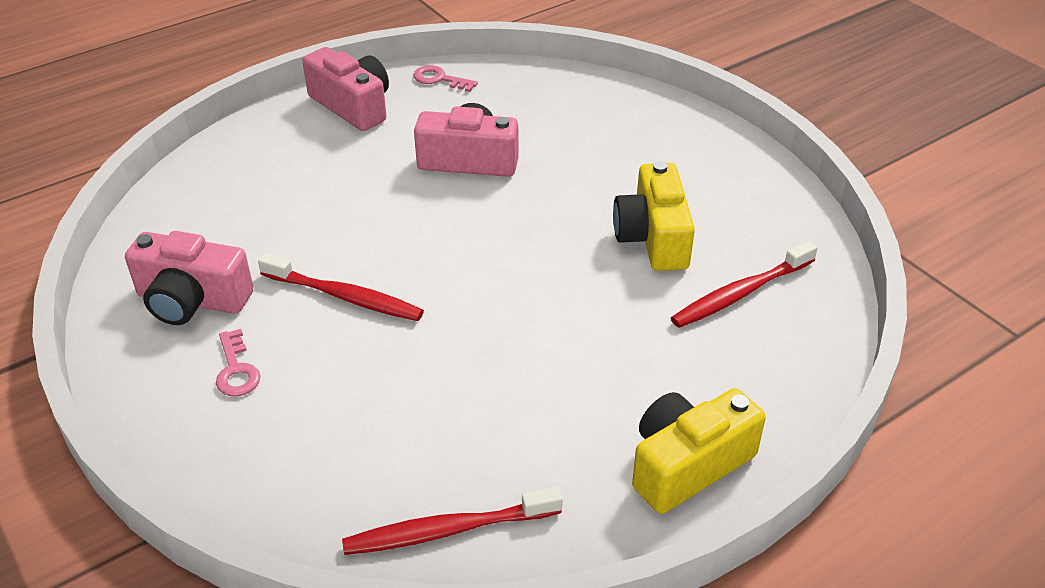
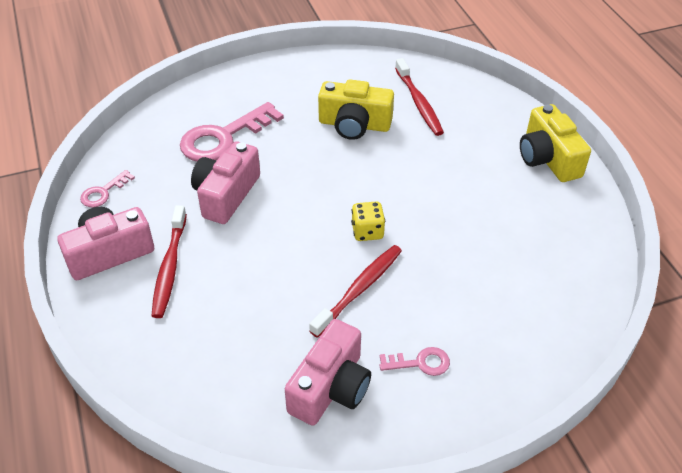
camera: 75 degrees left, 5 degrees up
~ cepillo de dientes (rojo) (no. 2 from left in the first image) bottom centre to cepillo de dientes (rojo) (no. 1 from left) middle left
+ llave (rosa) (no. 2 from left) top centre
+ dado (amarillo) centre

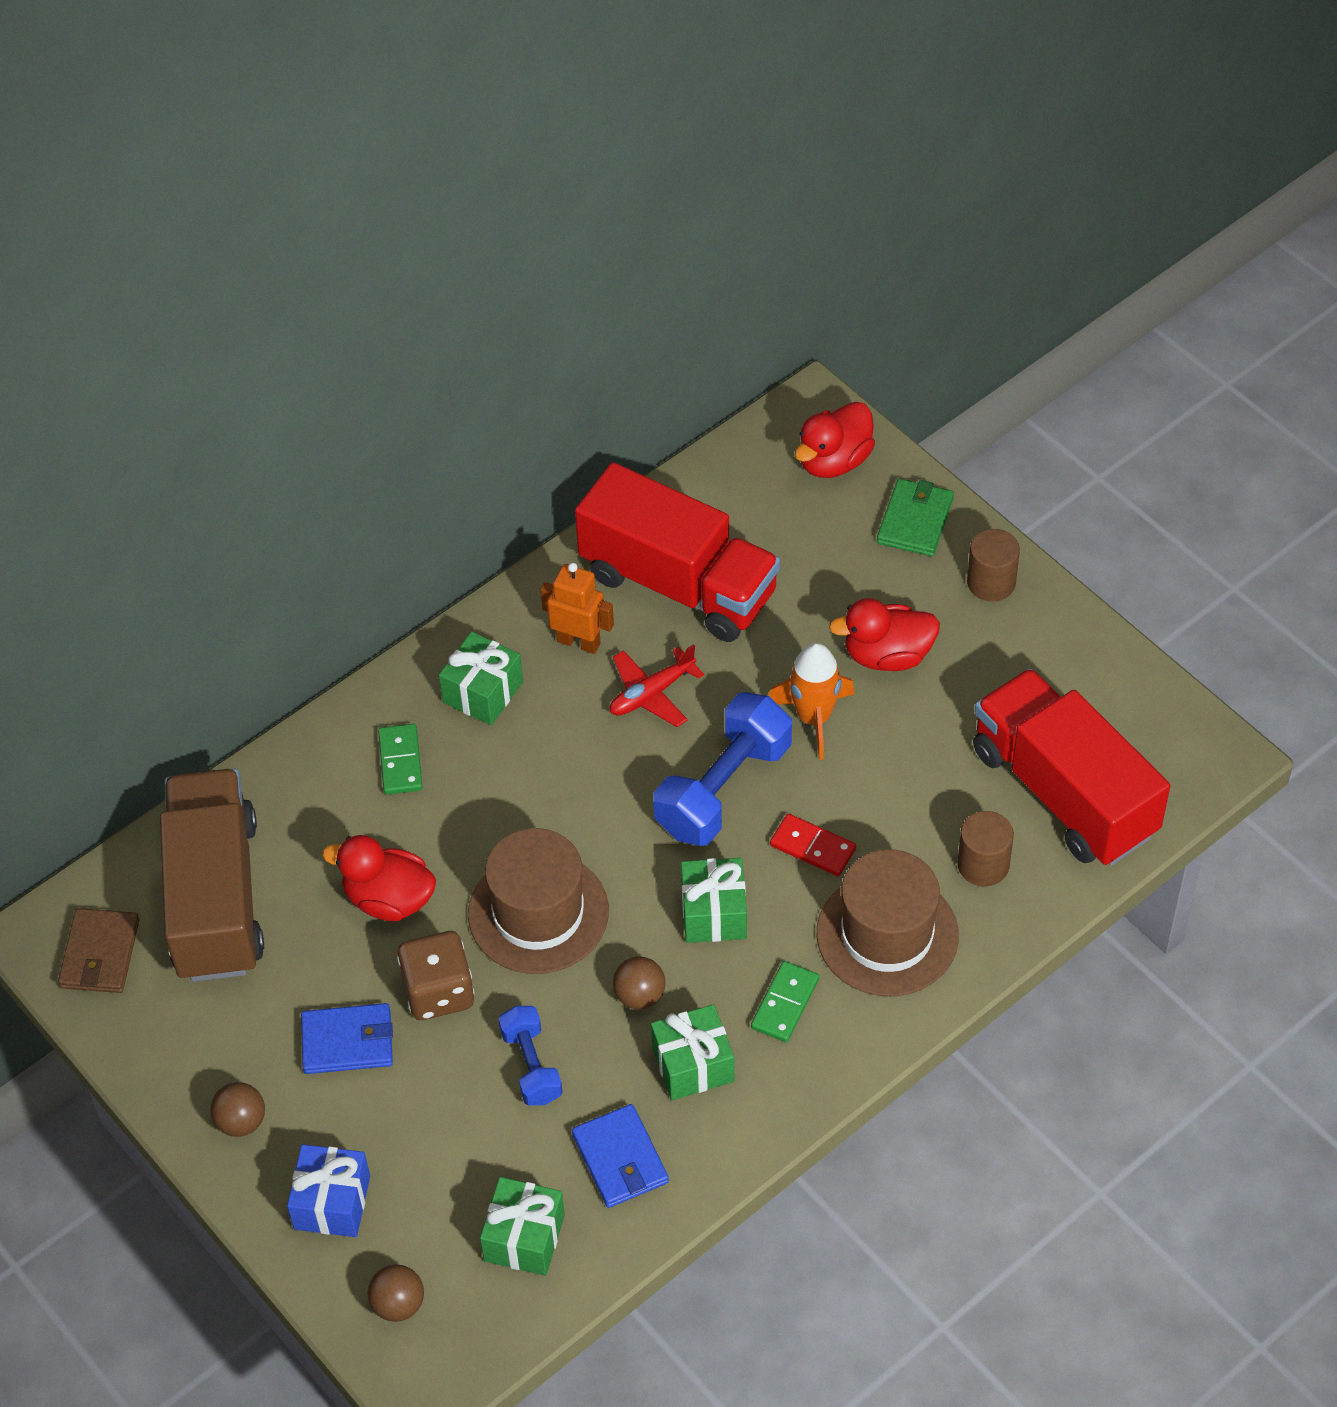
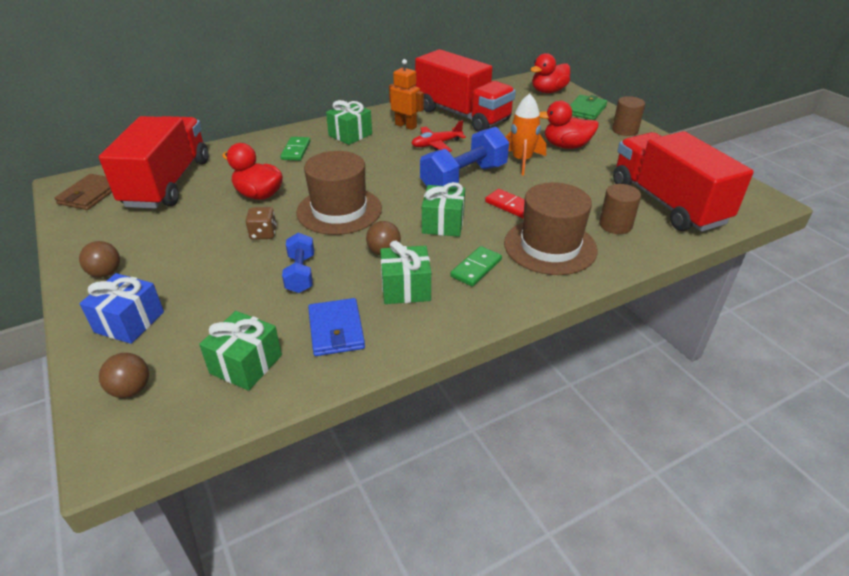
camera: 10 degrees right, 15 degrees down
~ camión (marrón) middle left to camión (rojo) (no. 1 from left) top left
~ dado (marrón) bottom left = middle left x0.62
- cartera (azul) (no. 1 from left) bottom left

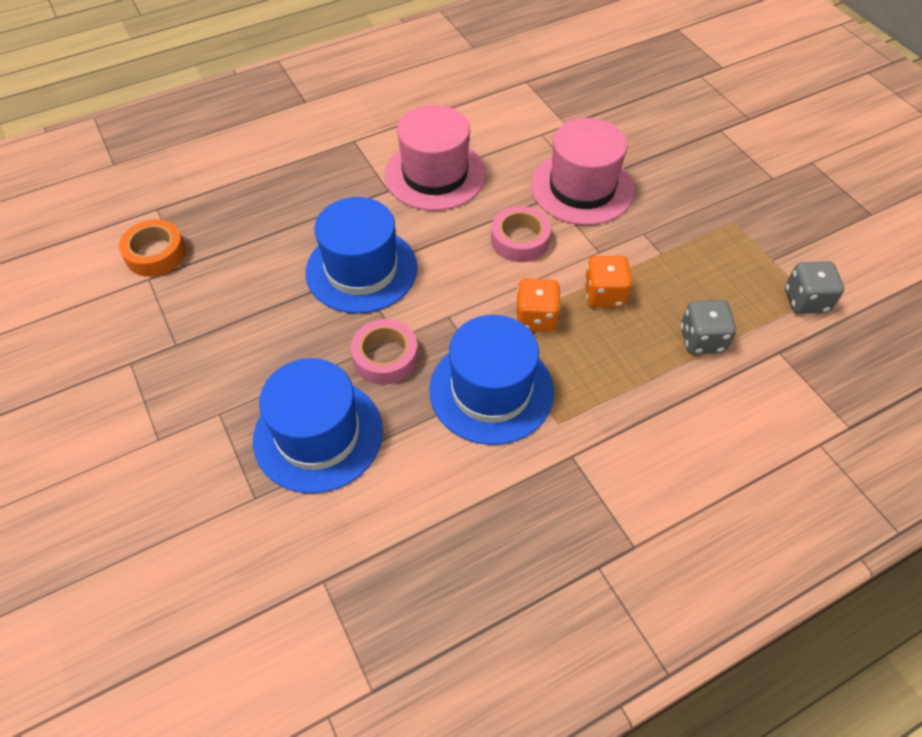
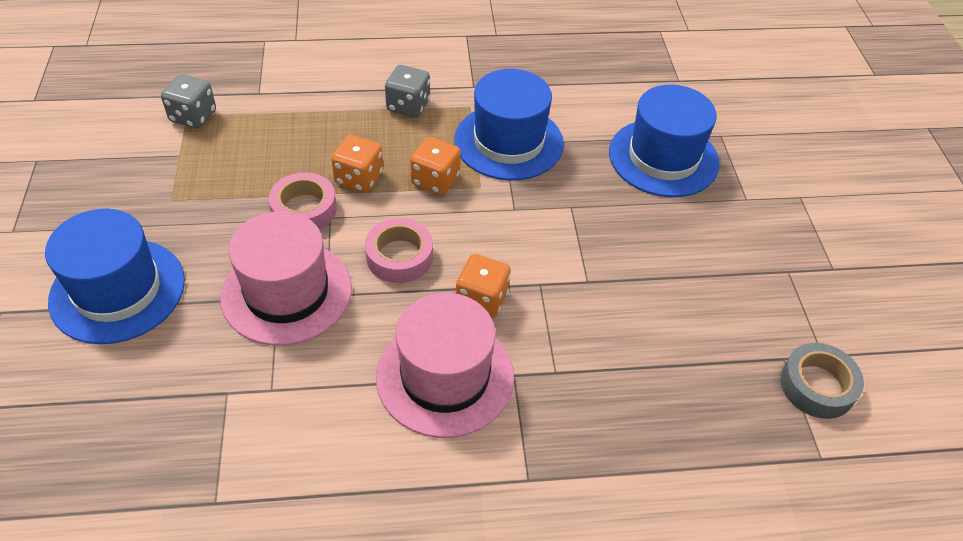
camera: 160 degrees left, 5 degrees down
~ sombrero (azul) (no. 2 from left in the first image) centre to sombrero (azul) (no. 1 from left) middle left
~ cinta adhesiva (naranja) middle left to cinta adhesiva (gris) bottom right
~ dado (gris) (no. 1 from left in the first image) middle right to dado (gris) (no. 2 from left) top centre
~ cinta adhesiva (rosa) (no. 1 from left) centre to middle left
+ dado (naranja) (no. 3 from left) centre

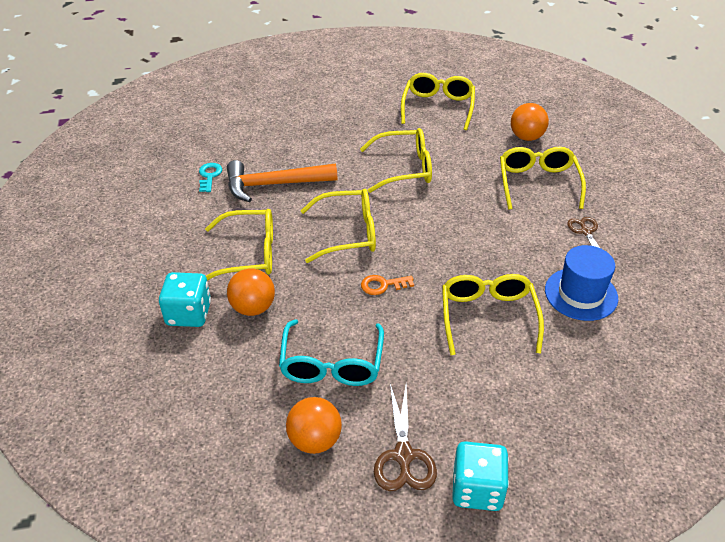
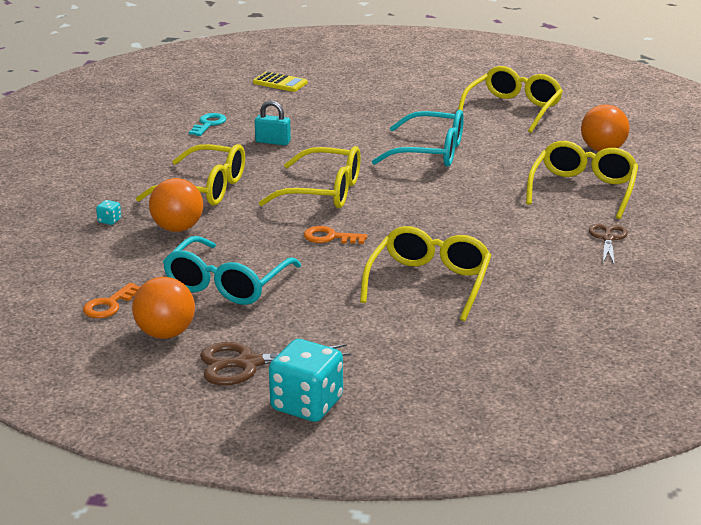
camera: 20 degrees right, 15 degrees down
~ gafas (amarillo) (no. 3 from left) top centre to gafas (turquesa) (no. 2 from left) top centre
~ martillo (naranja) centre to candado (turquesa) top centre
- sombrero (azul) middle right
~ dado (turquesa) (no. 1 from left) middle left = middle left x0.41
~ tijeras (marrón) (no. 1 from left) bottom centre = bottom centre 60 degrees clockwise
+ calculadora (amarillo) top centre
+ llave (naranja) (no. 1 from left) middle left

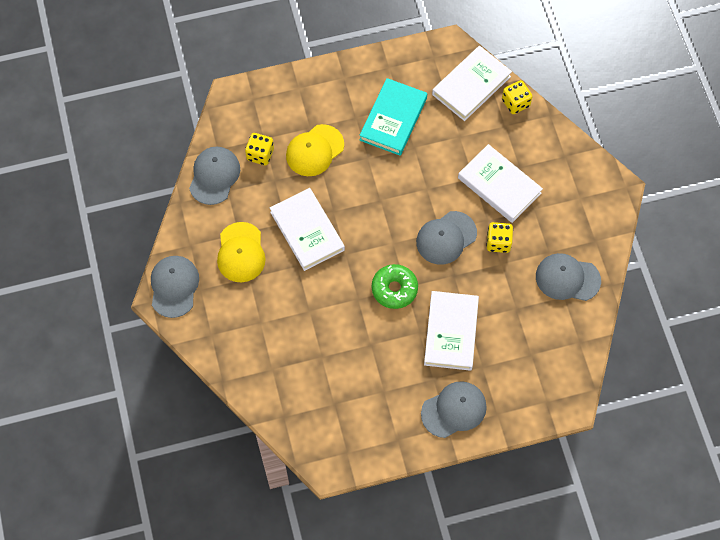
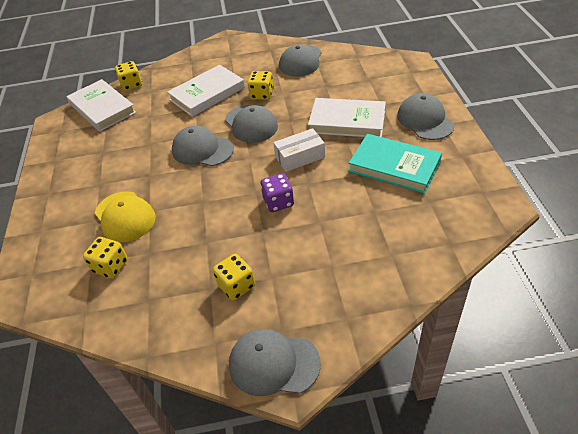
camera: 80 degrees left, 20 degrees down
~ libro (turquesa) top centre to middle right
~ gorra (gris) (no. 2 from left in the first image) top left to gorra (gris) (no. 1 from left) centre
- libro (blanco) (no. 1 from left) centre
~ gorra (amarillo) (no. 1 from left) centre to dado (amarillo) (no. 3 from left) centre
~ rosquilla (verde) centre to caja (blanco) centre
+ dado (morado) centre

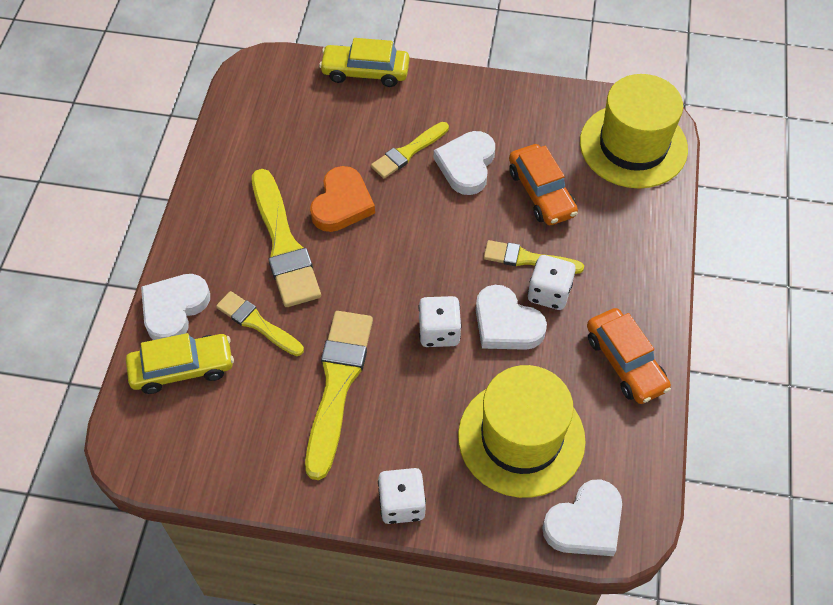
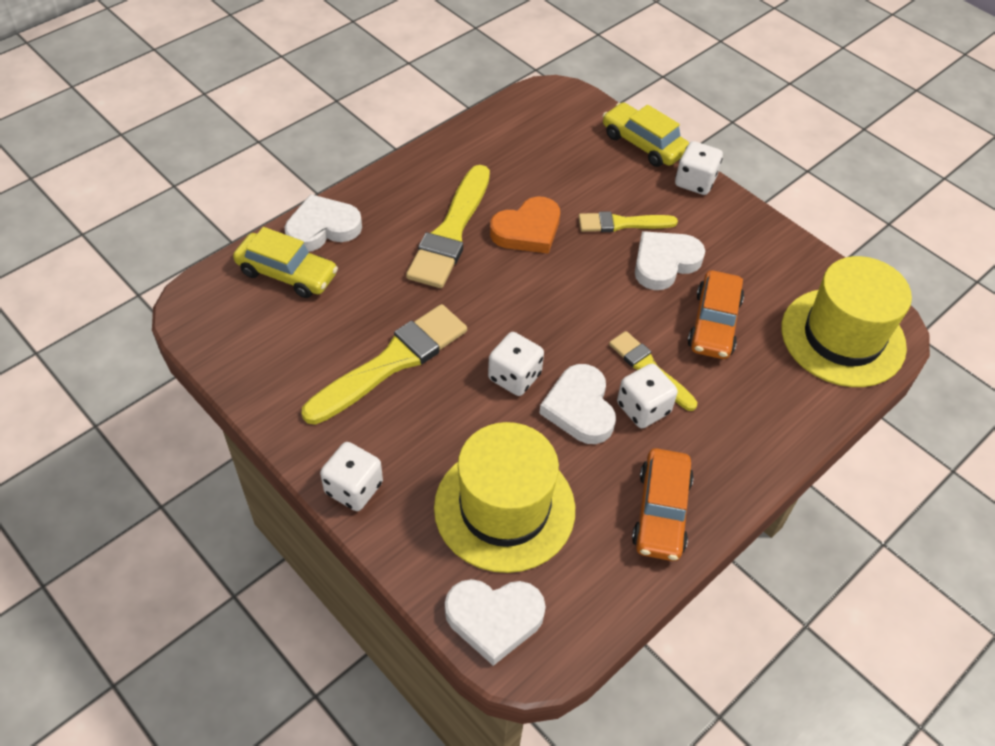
camera: 35 degrees right, 5 degrees down
- pincel (amarillo) (no. 1 from left) middle left
+ dado (blanco) (no. 4 from left) top right

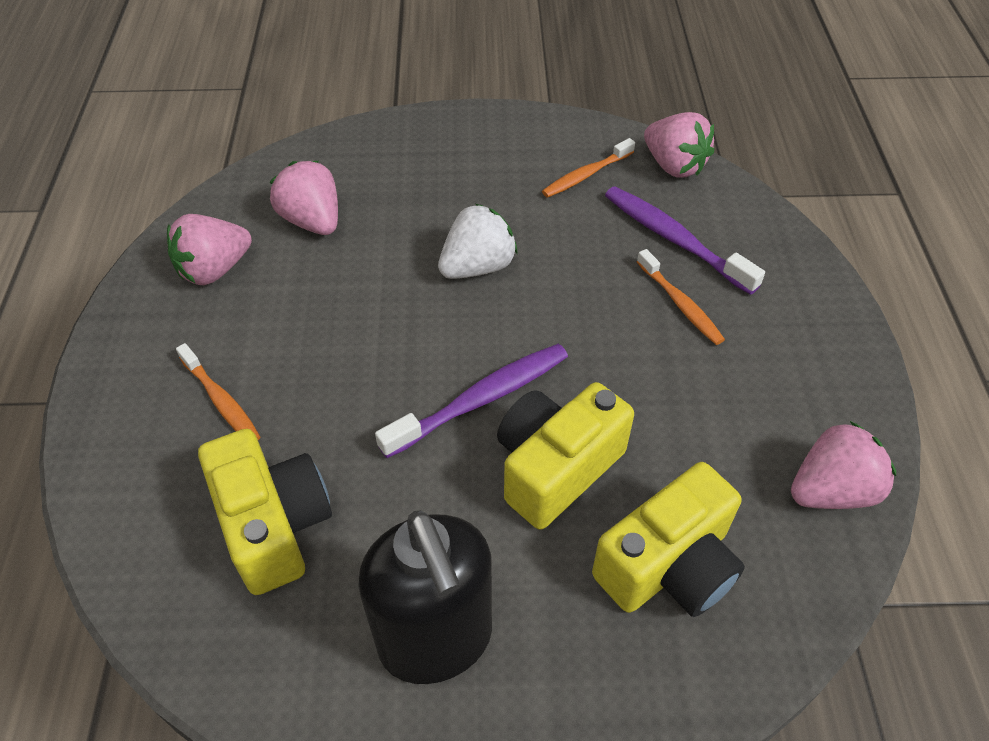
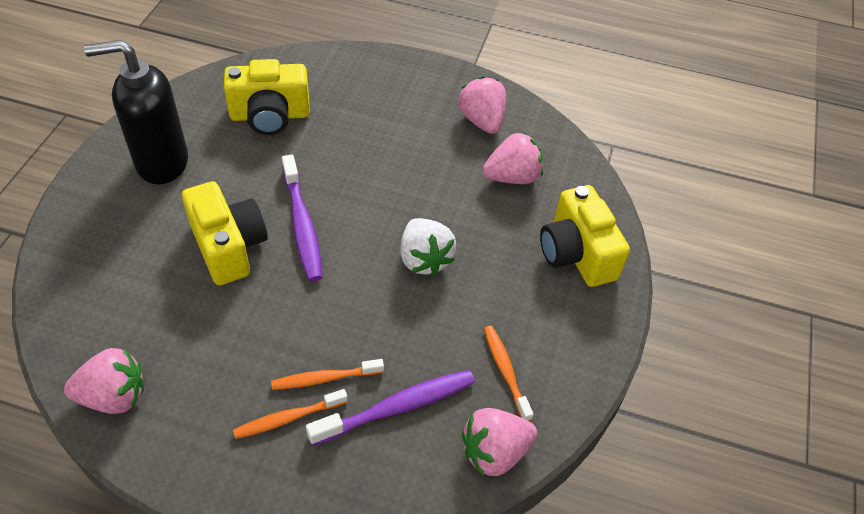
camera: 105 degrees right, 0 degrees up
~ cepillo de dientes (naranja) (no. 1 from left) middle left to bottom centre
~ fresa (rosa) (no. 4 from left in the first image) middle right = bottom left 90 degrees counterclockwise
~ cámara (amarillo) (no. 3 from left) bottom right to middle right

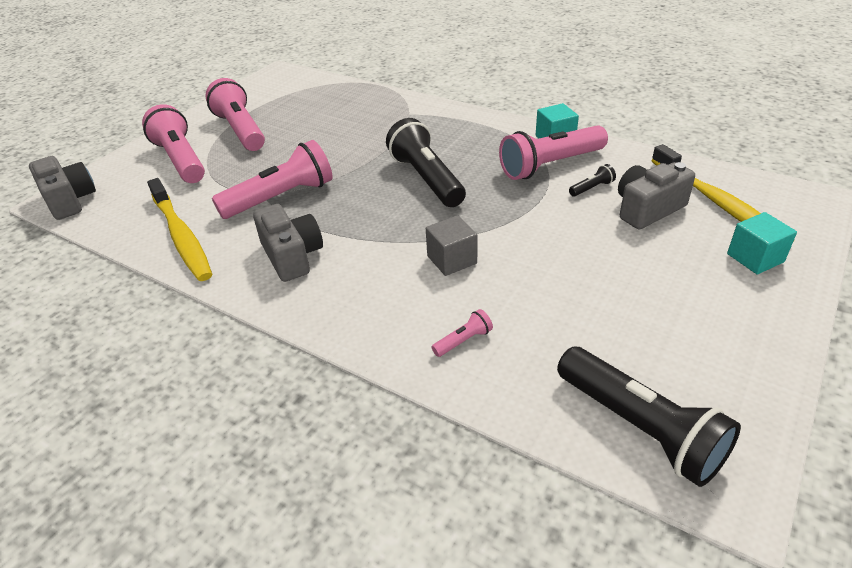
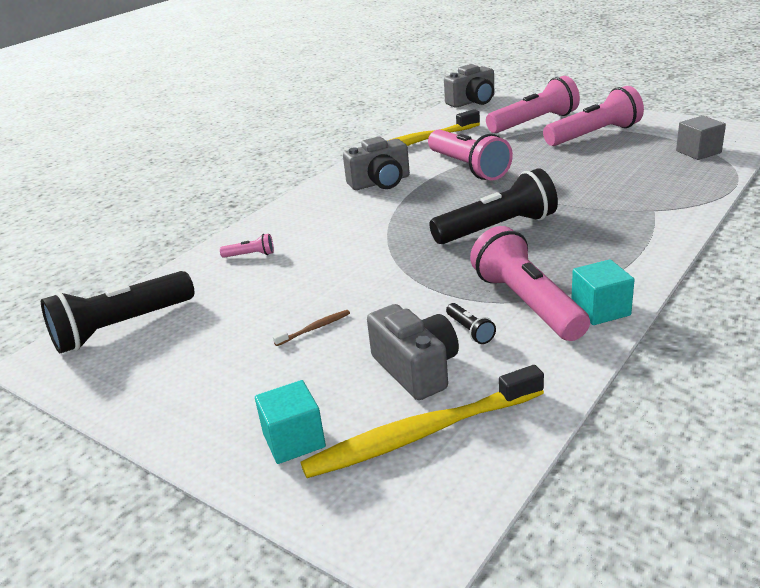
camera: 95 degrees right, 10 degrees down
~ cubo (gris) centre to top right
~ lámpara de mano (rosa) (no. 4 from left in the first image) centre = middle left 60 degrees counterclockwise
+ cepillo de dientes (marrón) centre

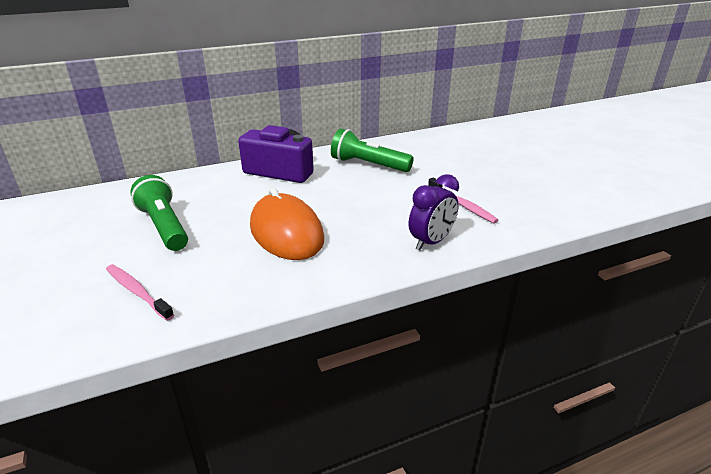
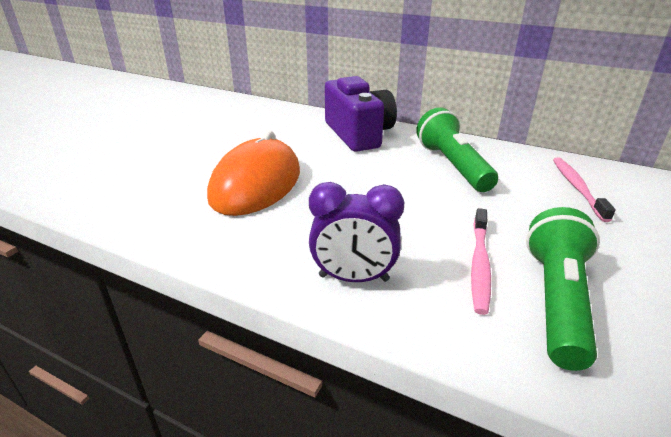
camera: 50 degrees right, 0 degrees up
~ lámpara de mano (verde) (no. 1 from left in the first image) middle left to lámpara de mano (verde) (no. 2 from left) middle right
~ cepillo de dientes (rosa) (no. 1 from left in the first image) middle left to cepillo de dientes (rosa) (no. 2 from left) middle right

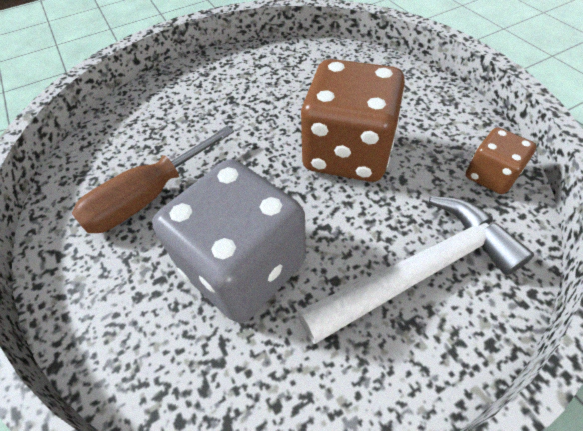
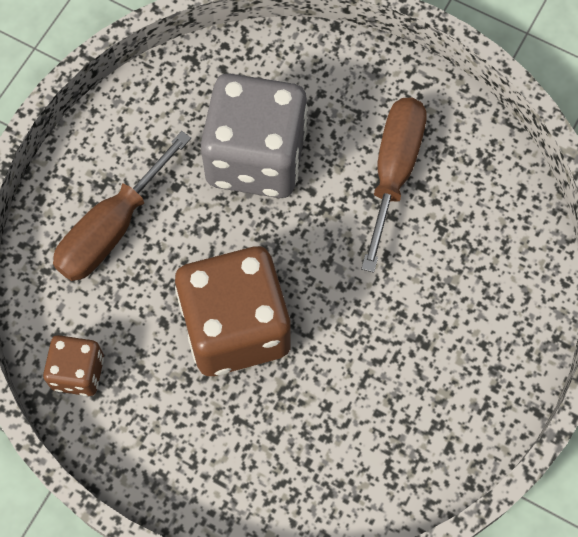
camera: 145 degrees right, 15 degrees up
~ martillo (blanco) middle right to destornillador (marrón) (no. 1 from left) middle left

